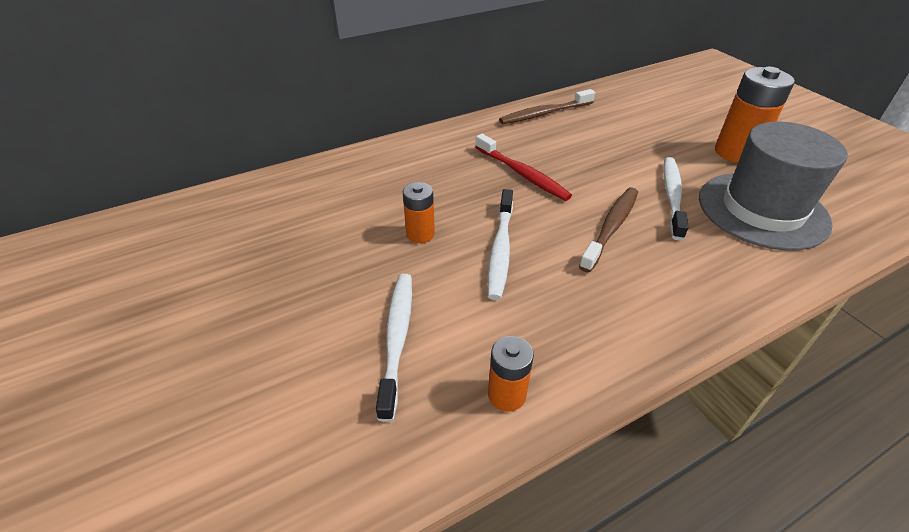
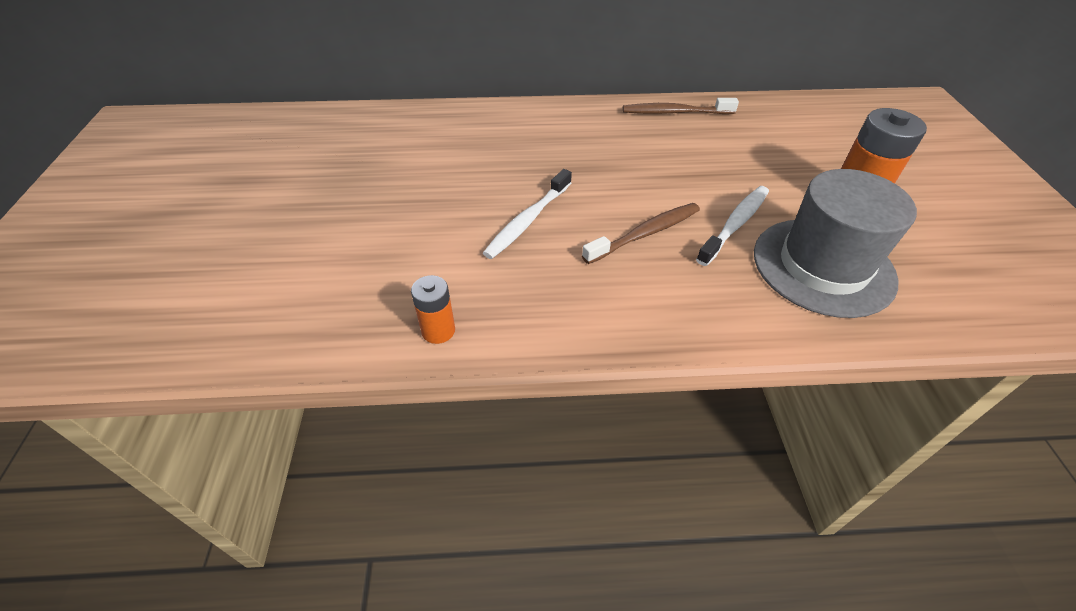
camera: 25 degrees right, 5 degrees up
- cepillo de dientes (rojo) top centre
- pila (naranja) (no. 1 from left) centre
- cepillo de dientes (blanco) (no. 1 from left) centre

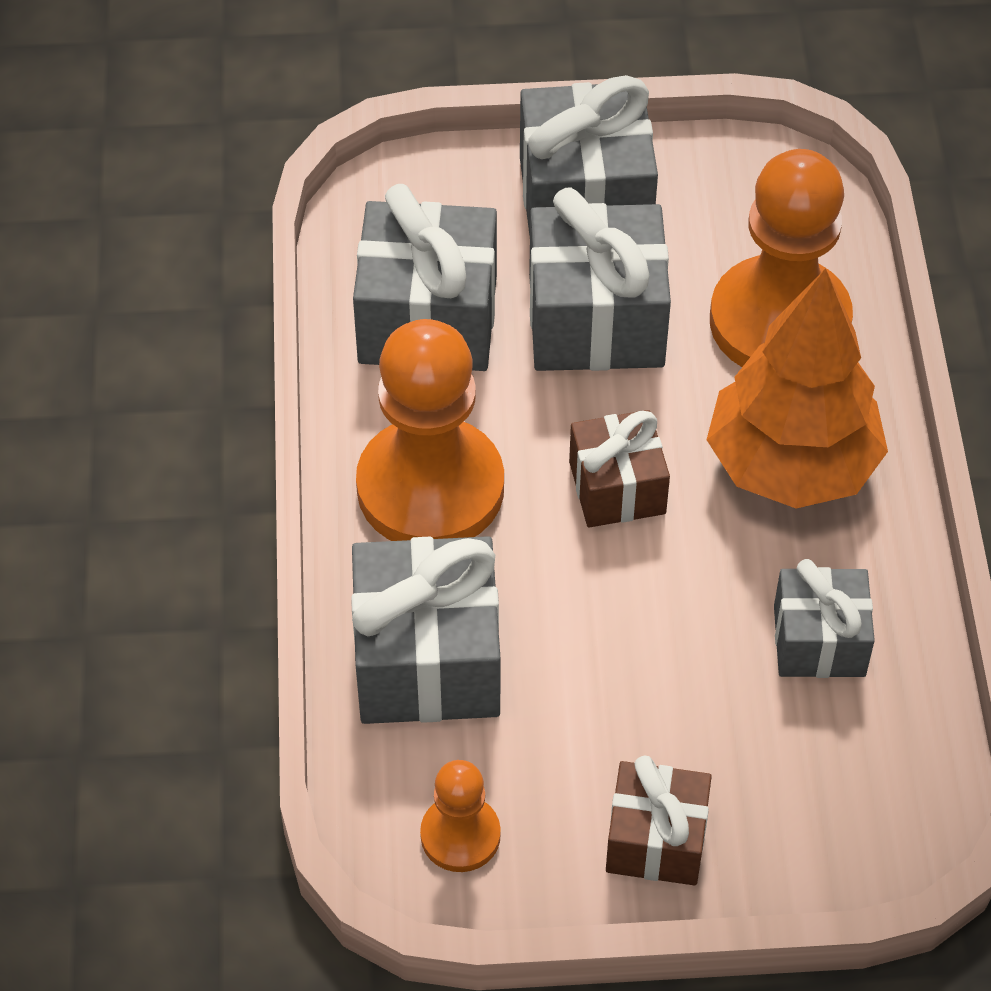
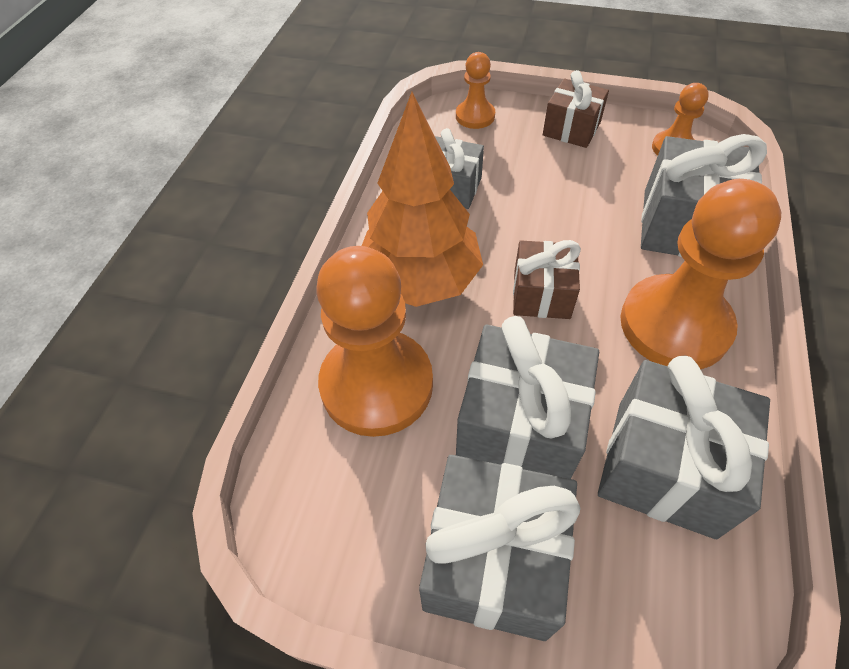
camera: 160 degrees left, 0 degrees up
+ peón (naranja) (no. 2 from left) top centre

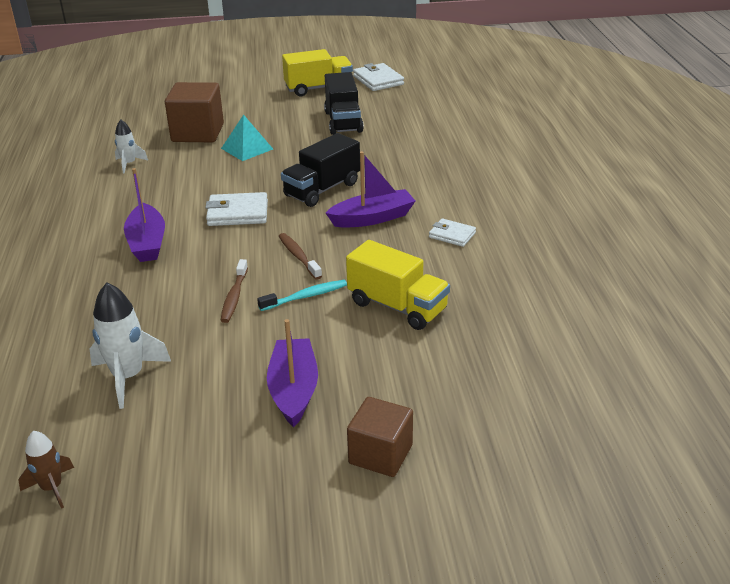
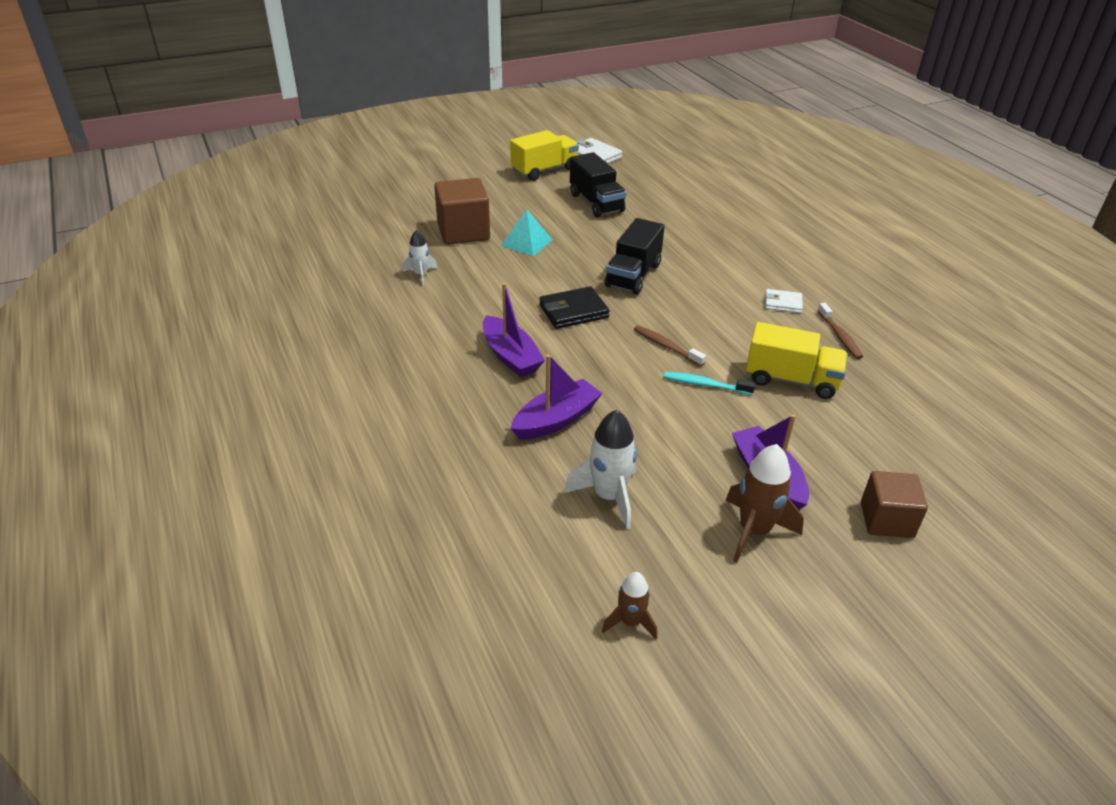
camera: 20 degrees left, 5 degrees up
~ barco (morado) (no. 3 from left in the first image) top centre to barco (morado) (no. 2 from left) centre
~ cartera (blanco) (no. 1 from left) middle left to cartera (negro) centre
~ cepillo de dientes (marrón) (no. 1 from left in the first image) middle left to cepillo de dientes (marrón) (no. 2 from left) middle right
~ cepillo de dientes (turquesa) centre = centre 120 degrees counterclockwise
+ cohete (marrón) (no. 2 from left) middle right

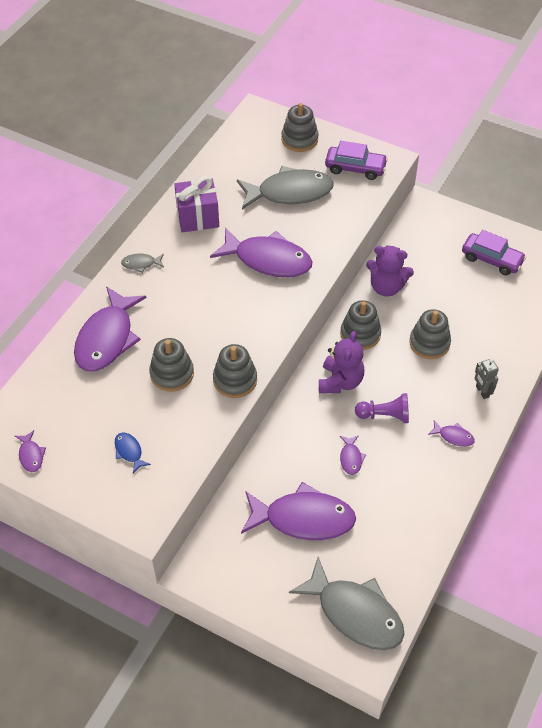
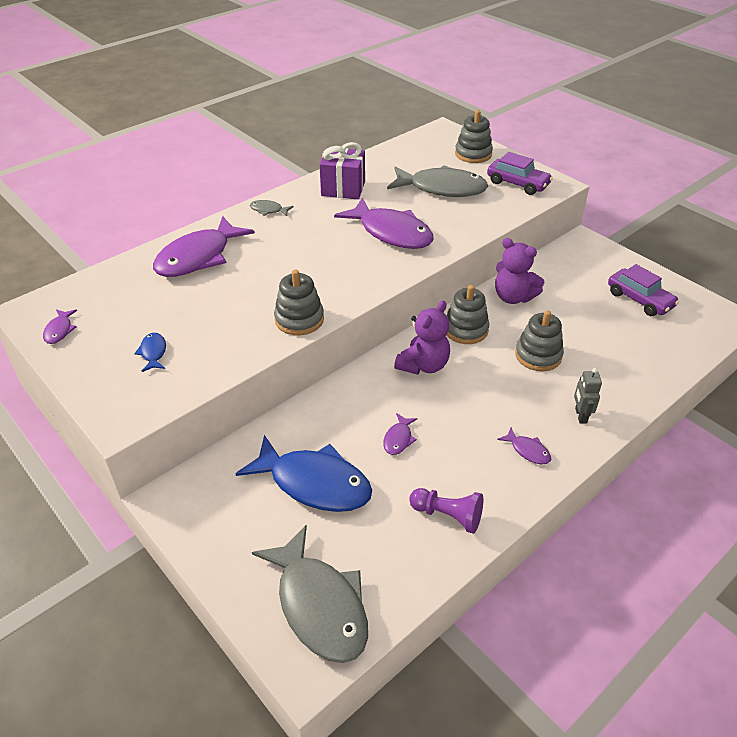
camera: 20 degrees right, 10 degrees down
- juguete apilable (gris) (no. 1 from left) middle left
~ peón (morado) middle right to bottom centre
~ pez (morado) (no. 4 from left) bottom centre to pez (azul) (no. 2 from left) centre

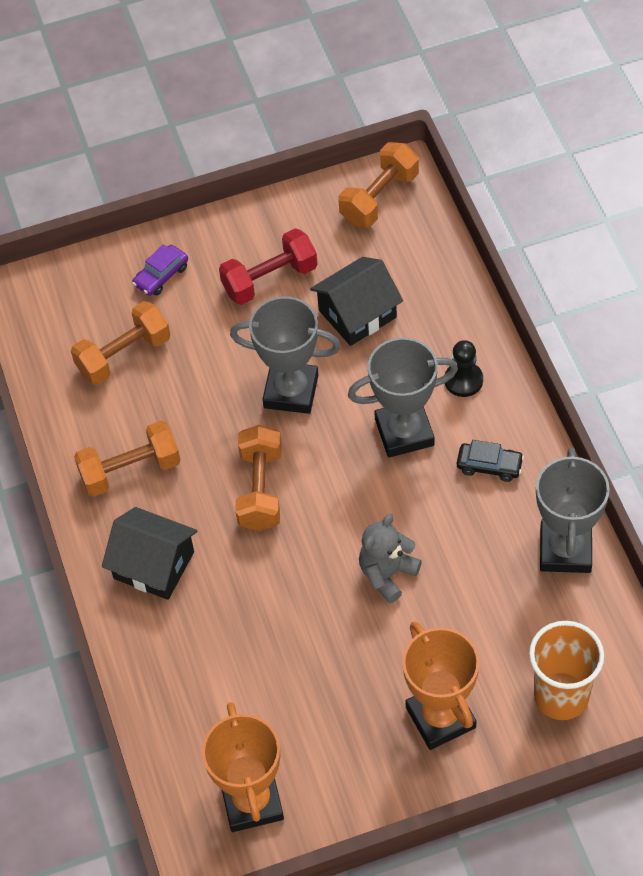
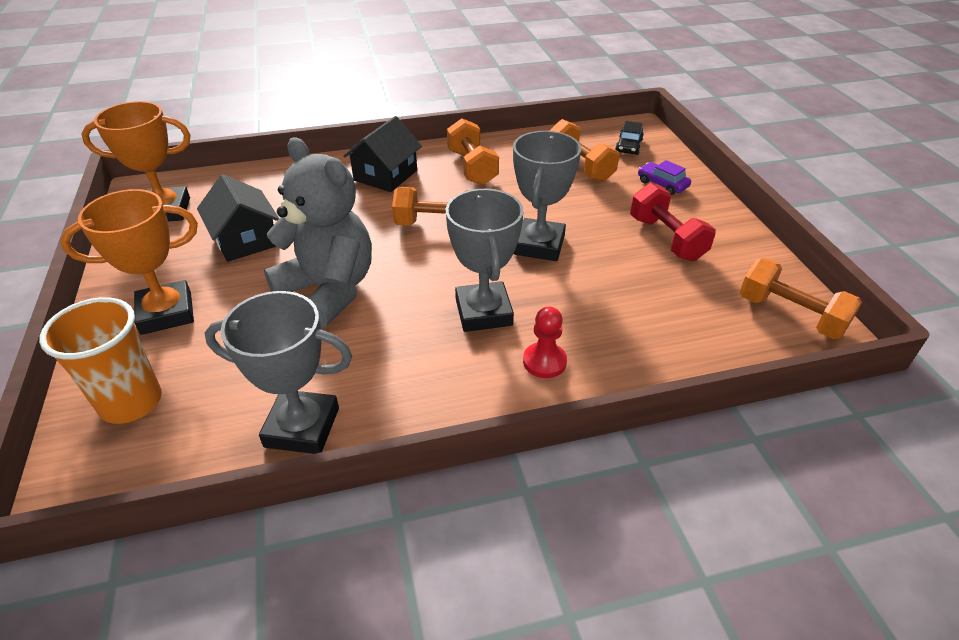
camera: 90 degrees right, 15 degrees down
~ casa (negro) (no. 2 from left in the first image) centre to casa (negro) (no. 1 from left) middle left
~ peón (negro) middle right to peón (rojo) centre
~ coche (negro) middle right to top centre
~ osito (gris) centre = middle left x1.84

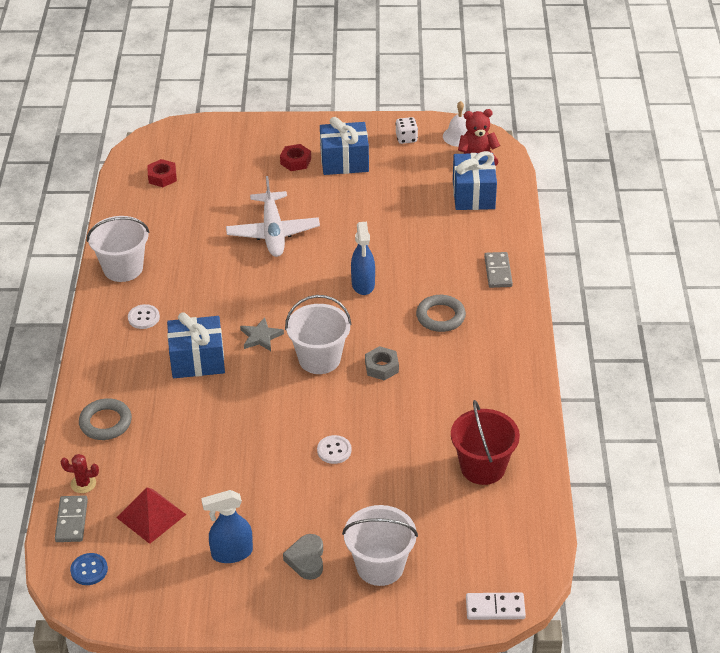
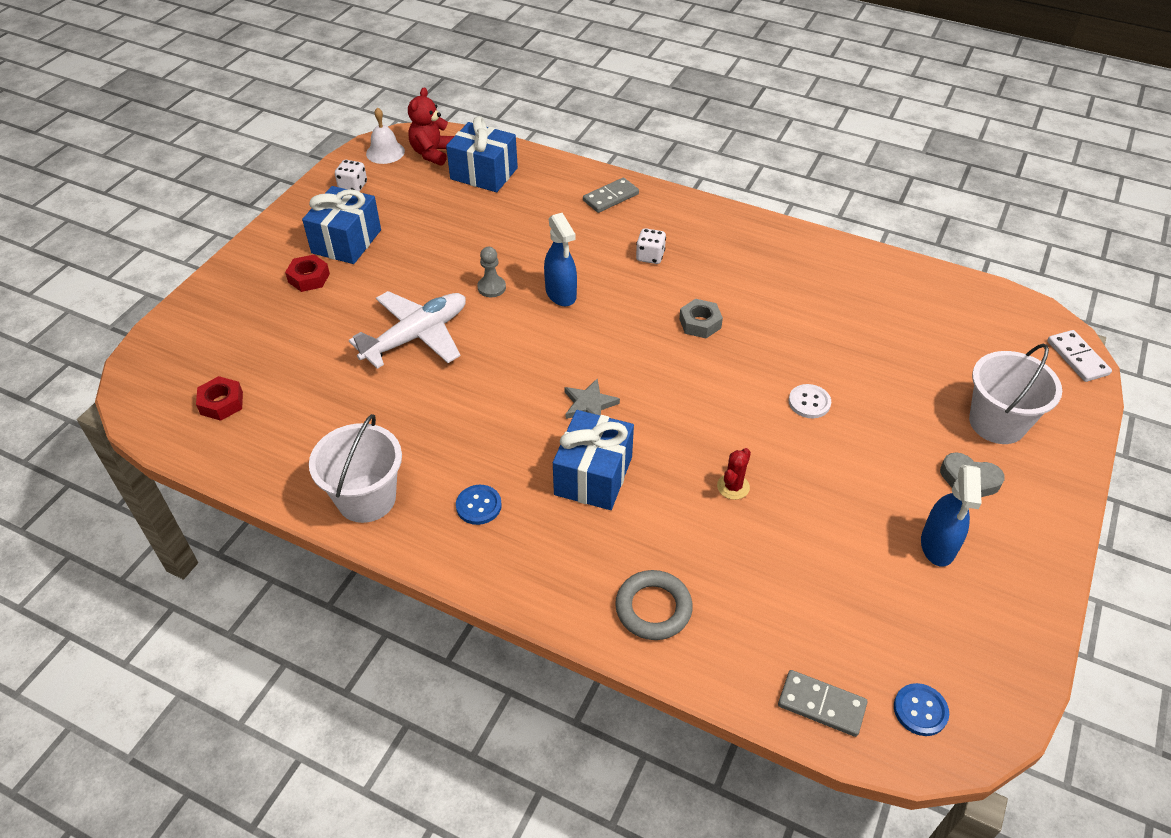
camera: 65 degrees left, 5 degrees up
~ avión (blanco) top centre = centre 60 degrees counterclockwise
~ pulverizador (azul) (no. 2 from left in the first image) centre = top centre 45 degrees clockwise
~ ficha de dominó (gris) (no. 2 from left in the first image) middle right = top centre 60 degrees counterclockwise
- balde (blanco) (no. 2 from left) centre
~ anillo (gris) (no. 2 from left) centre to dado (blanco) (no. 2 from left) top centre
~ botón (blanco) (no. 1 from left) middle left to botón (azul) (no. 1 from left) centre
- balde (rojo) bottom right
~ cactus (rojo) bottom left to centre
- pirámide (rojo) bottom left
~ ficha de dominó (blanco) bottom right = middle right 45 degrees counterclockwise
+ peón (gris) top centre

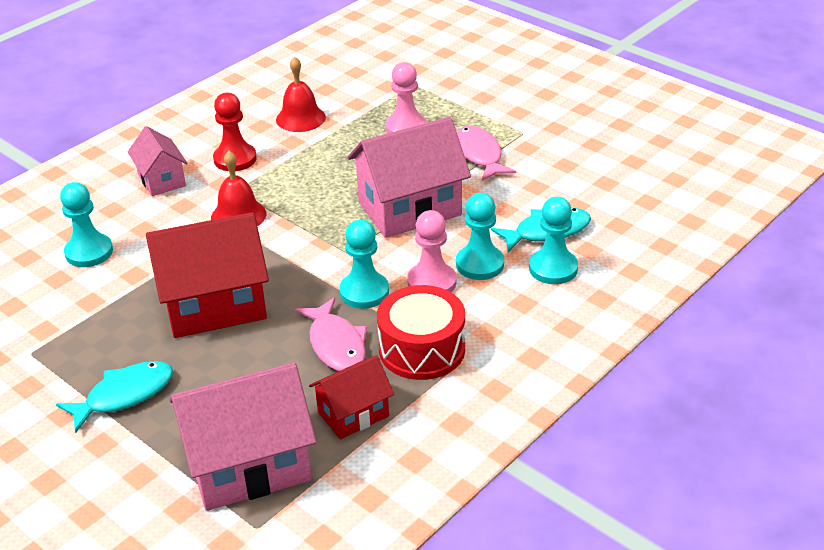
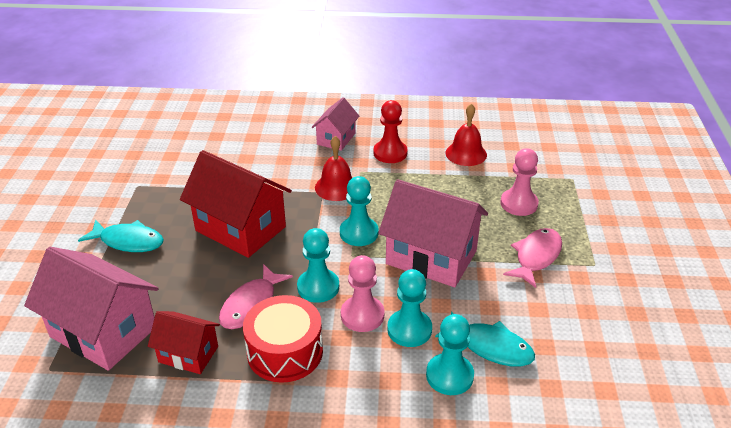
camera: 50 degrees right, 0 degrees up
~ peón (turquesa) (no. 1 from left in the first image) middle left to peón (turquesa) (no. 2 from left) centre

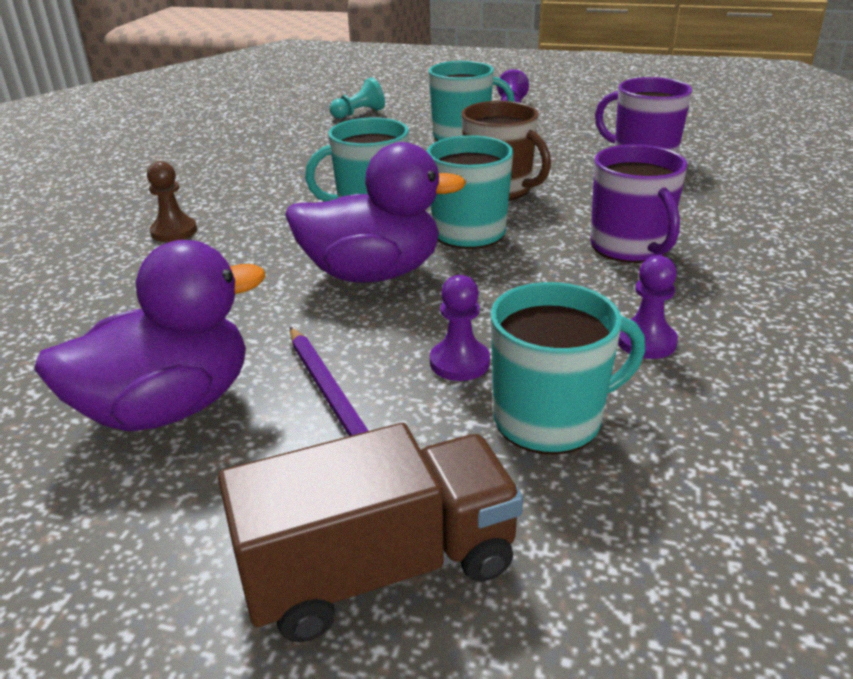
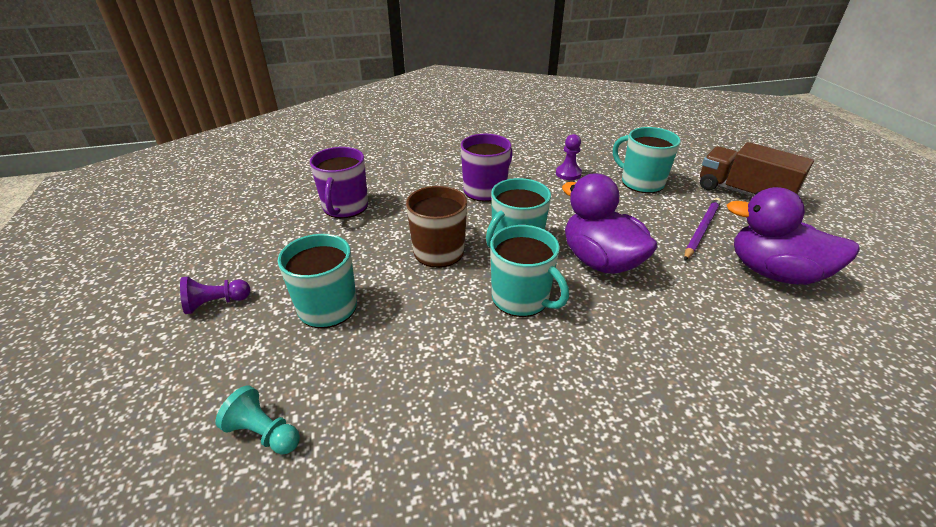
camera: 120 degrees left, 5 degrees up
- peón (marrón) top left
- peón (morado) (no. 1 from left) centre

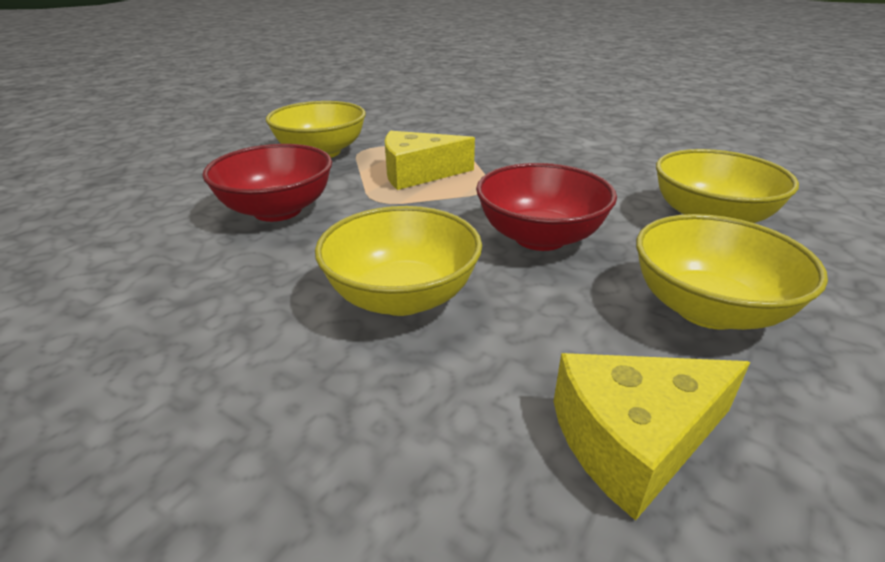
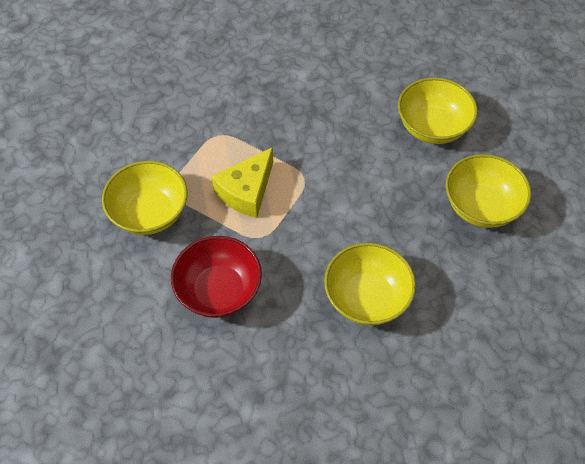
camera: 45 degrees left, 25 degrees up
- cuenco (rojo) (no. 2 from left) centre
- queso (amarillo) (no. 2 from left) bottom right

